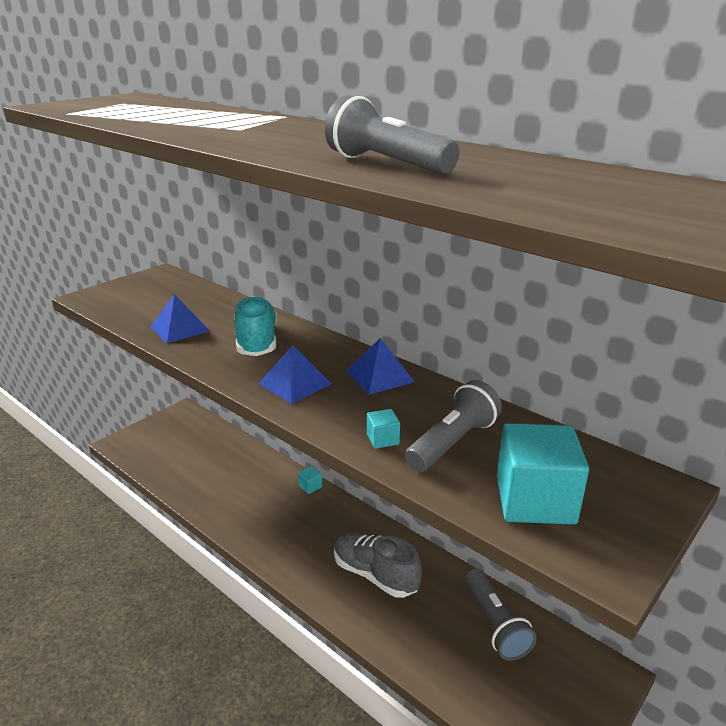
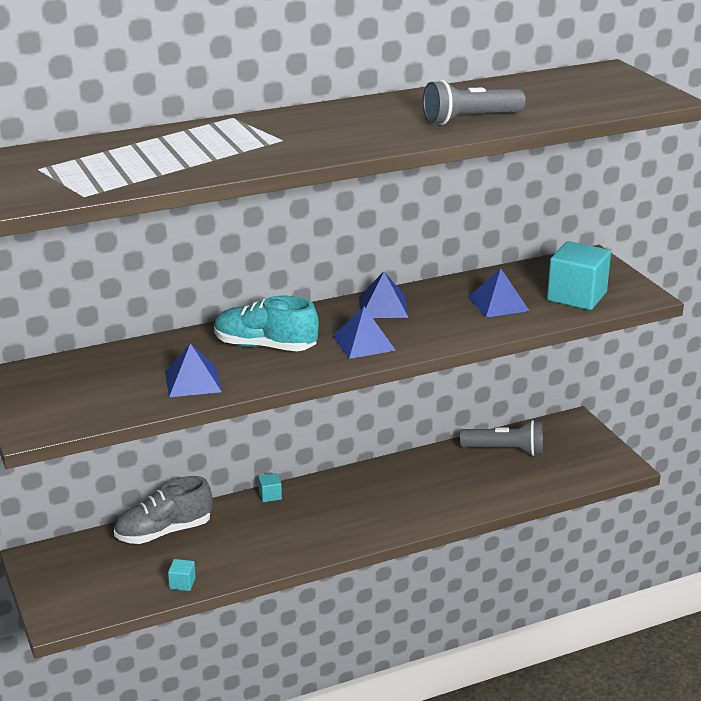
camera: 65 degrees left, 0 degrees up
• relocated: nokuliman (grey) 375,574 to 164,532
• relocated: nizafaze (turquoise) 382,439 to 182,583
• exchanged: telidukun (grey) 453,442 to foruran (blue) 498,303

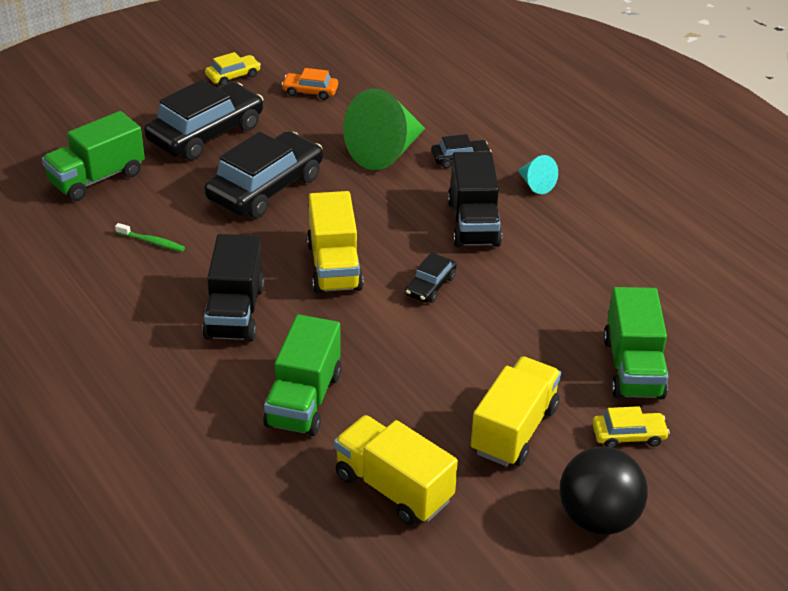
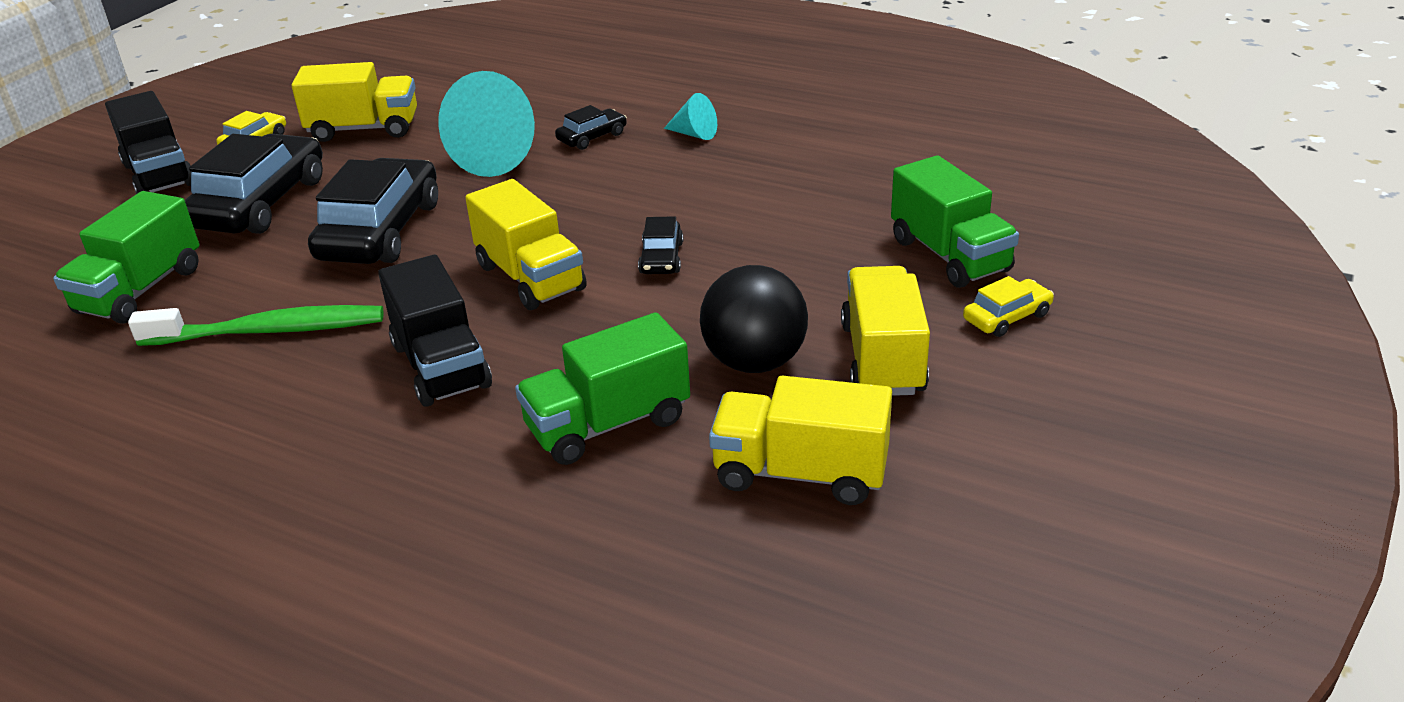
camera: 25 degrees left, 5 degrees down
• relocated: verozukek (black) 473,223 to 159,175
• size: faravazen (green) 152,242 = 269,331 x2.22
• exchanged: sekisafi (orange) 310,91 to verozukek (yellow) 364,129
• colour: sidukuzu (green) 386,152 to sidukuzu (turquoise) 501,155
• spun: verozukek (green) 304,400 = 608,424 75 degrees clockwise
• relocated: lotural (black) 598,518 to 754,362

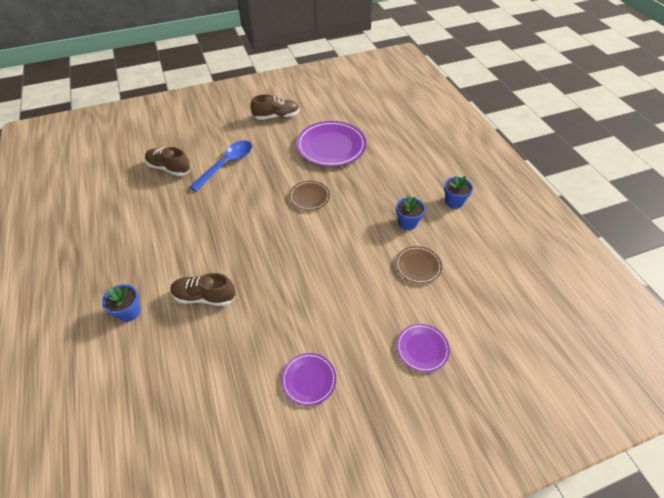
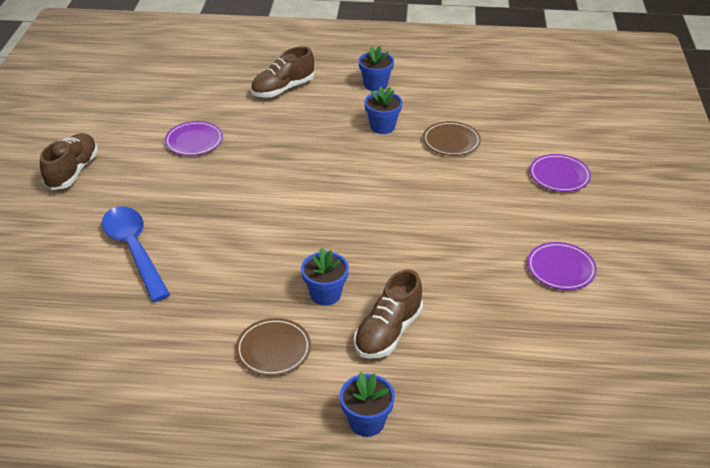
camera: 65 degrees left, 10 degrees down
• size: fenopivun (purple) 331,146 = 194,141 x0.53
• relocated: fenopivun (brown) 309,197 to 273,349
• relocated: nokuliman (brown) 169,168 to 283,89
• appeared: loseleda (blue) 325,294

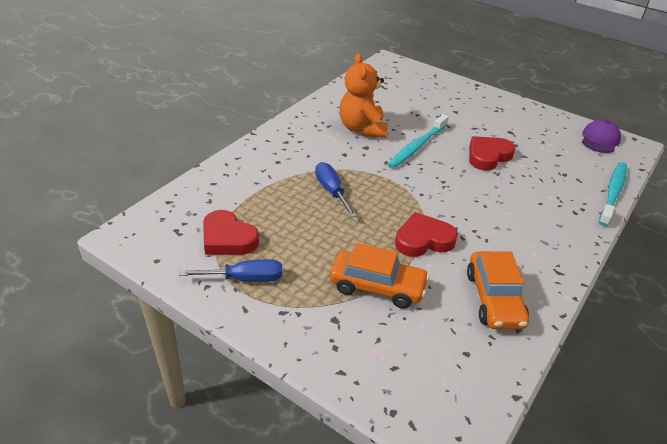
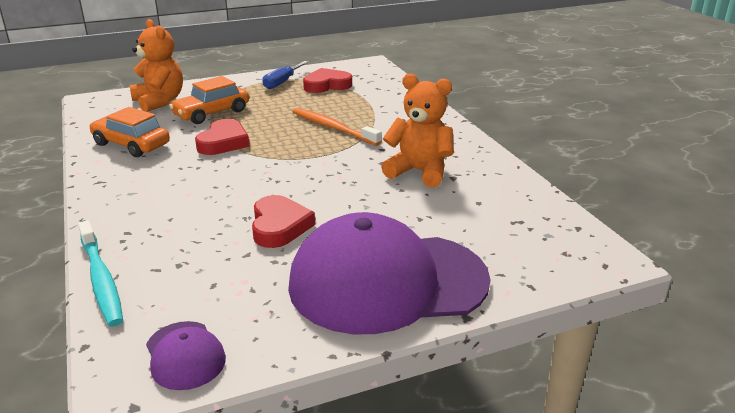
camera: 125 degrees right, 10 degrees down
• appeared: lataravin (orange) 159,101
• appeared: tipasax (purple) 387,282
• exchanged: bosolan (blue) 331,191 to faravazen (orange) 333,128
• missing: faravazen (turquoise) 416,147

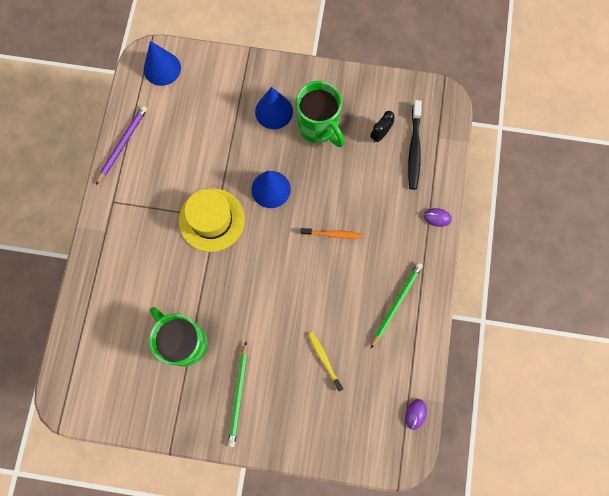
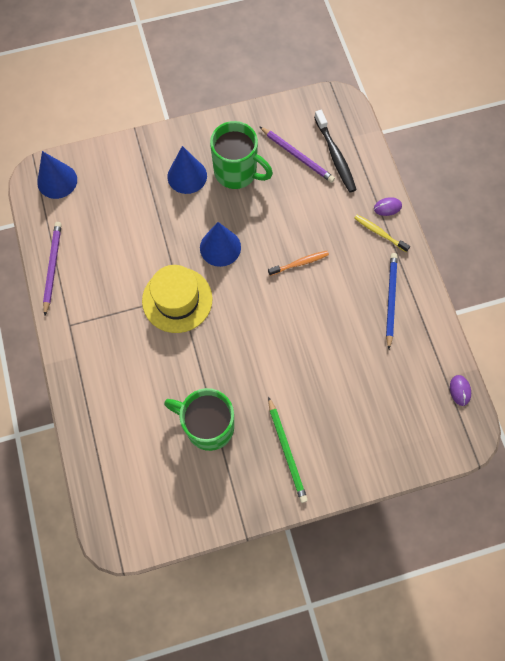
camera: 25 degrees left, 5 degrees down
• exchanged: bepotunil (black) 380,134 to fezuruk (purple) 297,156
• relocated: faravazen (yellow) 324,360 to 379,233
• colour: fezuruk (green) 396,303 to fezuruk (blue) 390,299

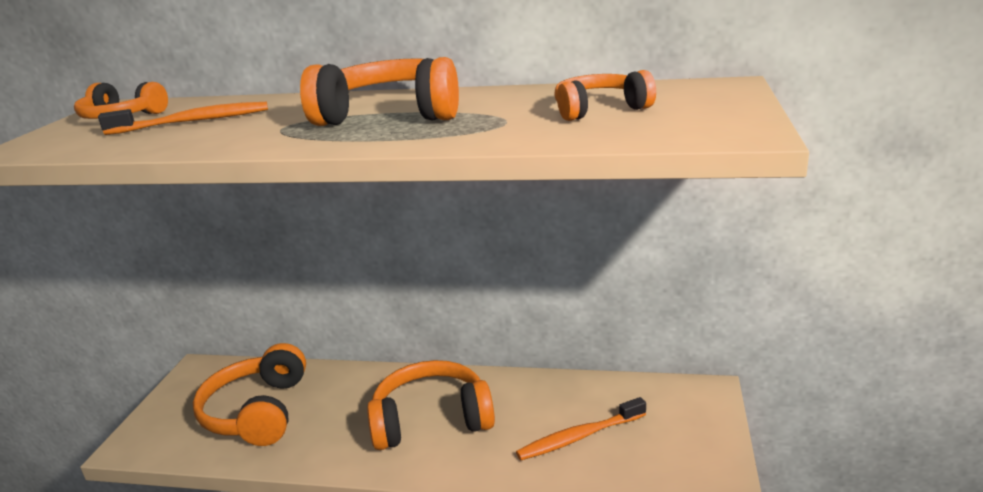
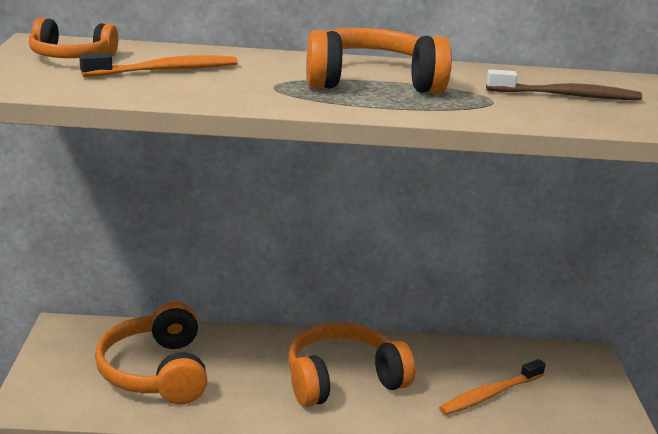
camera: 15 degrees left, 0 degrees up
• exchanged: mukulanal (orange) 599,109 to faravazen (brown) 566,96

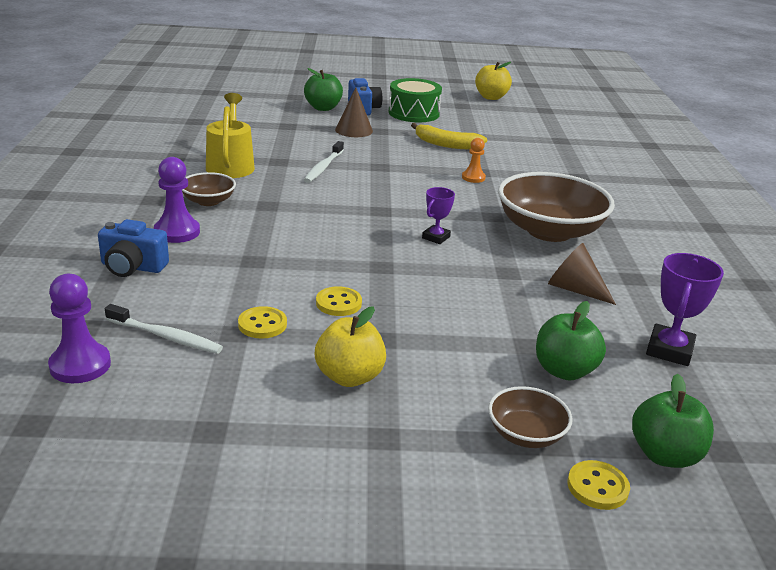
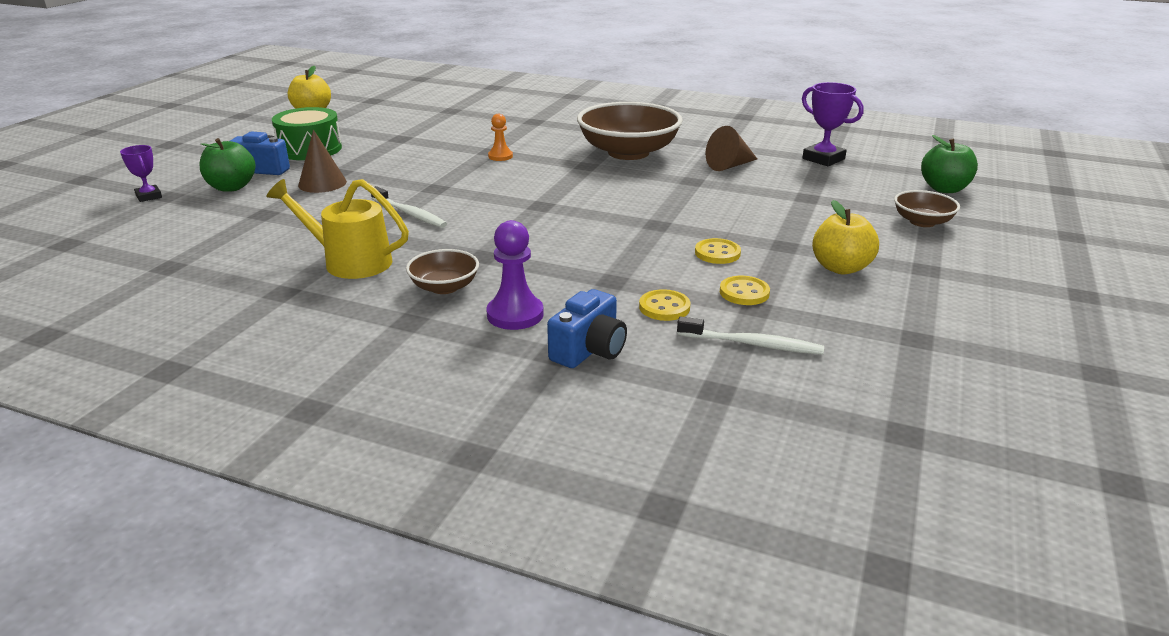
camera: 65 degrees left, 0 degrees up
• relocated: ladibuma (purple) 436,237 to 149,196
• relocated: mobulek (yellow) 597,487 to 664,307
• spun: faravazen (white) 166,336 = 752,344 60 degrees clockwise
• missing: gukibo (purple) 80,365
• missing: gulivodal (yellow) 446,144
• missing: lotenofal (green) 564,370

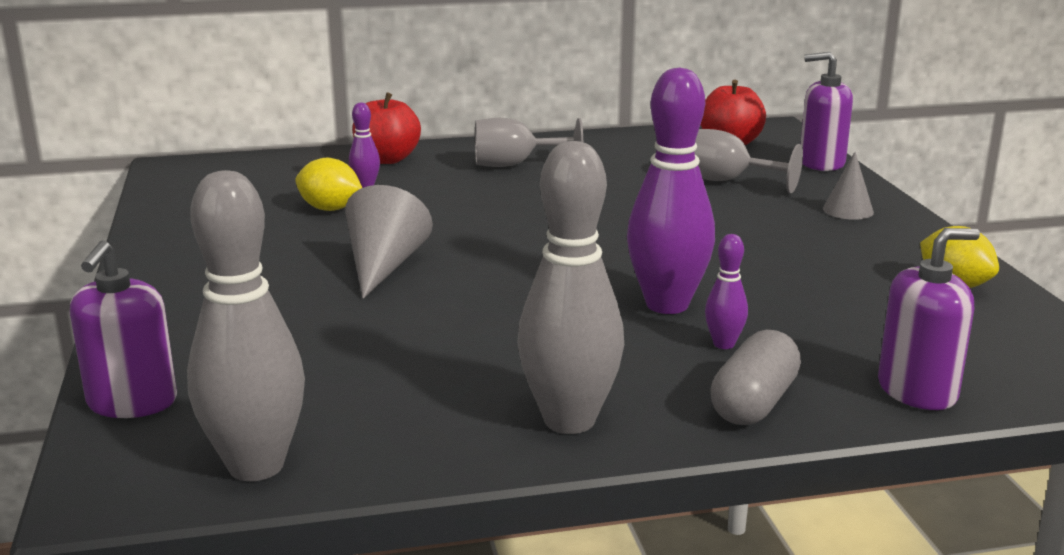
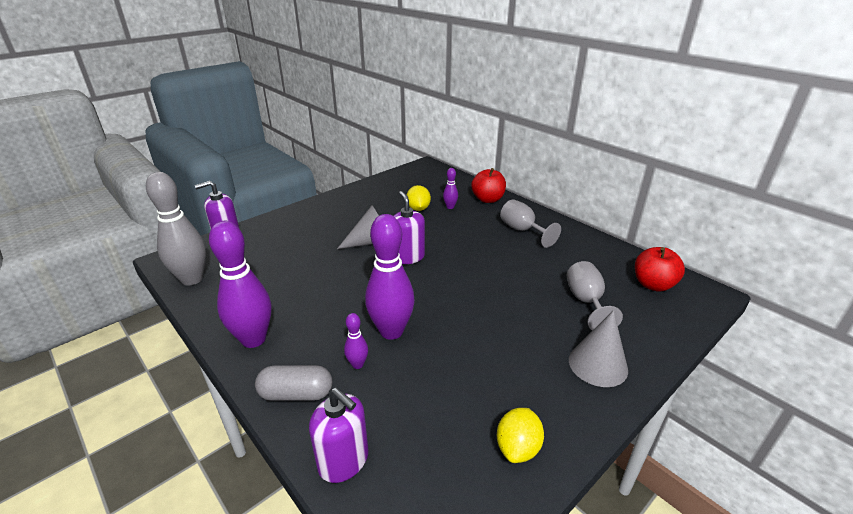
camera: 60 degrees right, 10 degrees up
• colour: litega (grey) 569,420 to litega (purple) 253,339
• relocated: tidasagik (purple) 821,163 to 407,257
• size: sidukuzu (grey) 848,210 = 598,364 x1.61

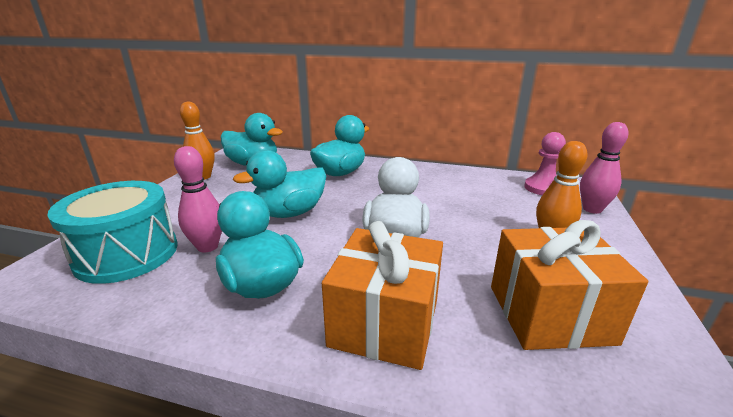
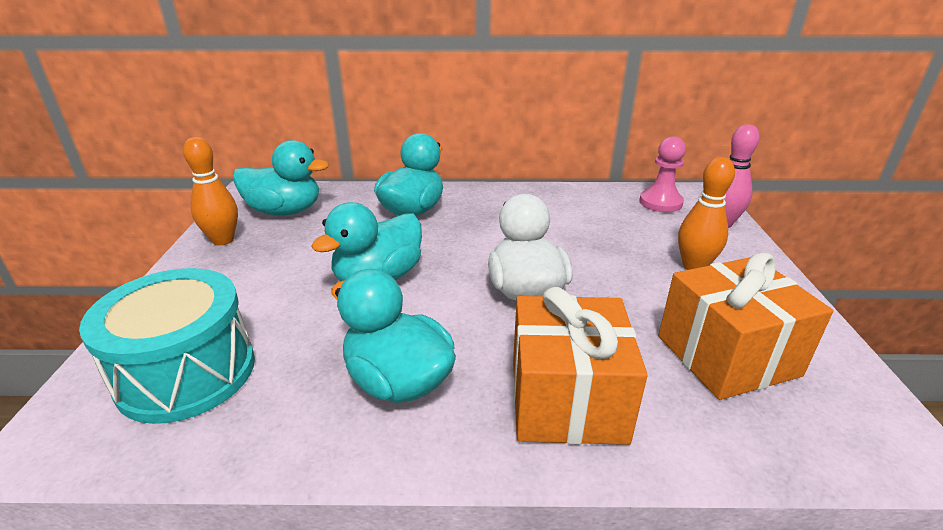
camera: 15 degrees left, 5 degrees up
• missing: litega (pink) 207,247

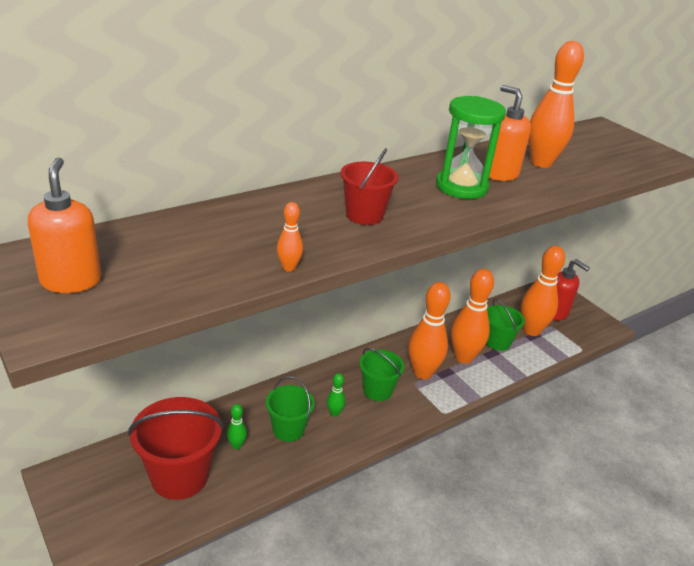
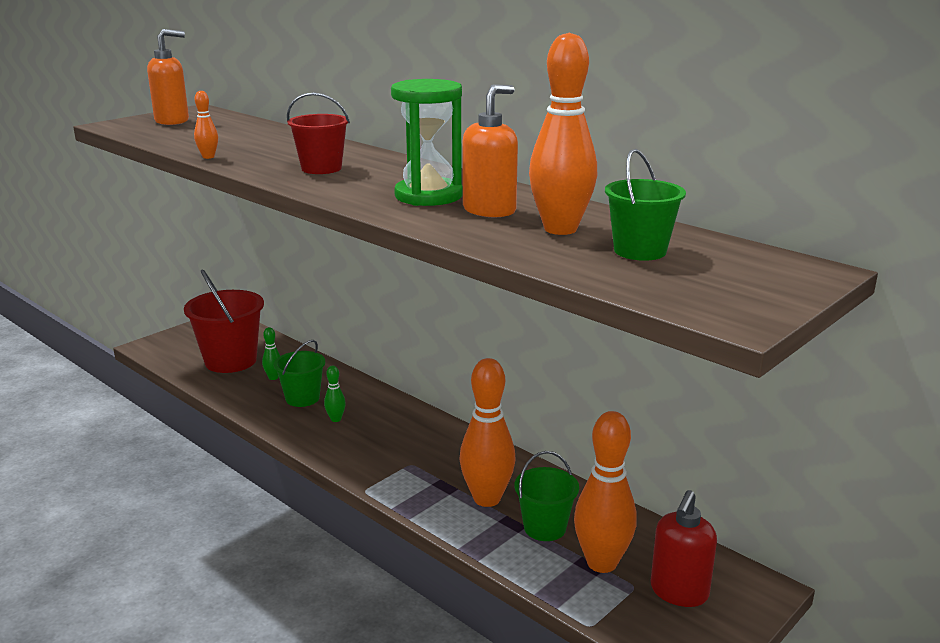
camera: 80 degrees right, 10 degrees down
• relocated: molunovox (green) 377,390 to 640,251
• missing: litega (orange) 422,372

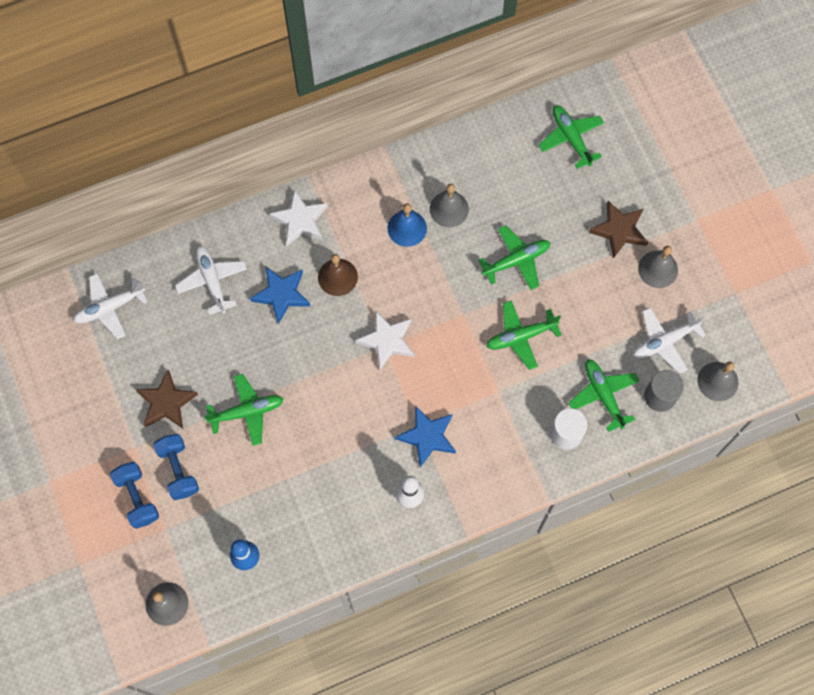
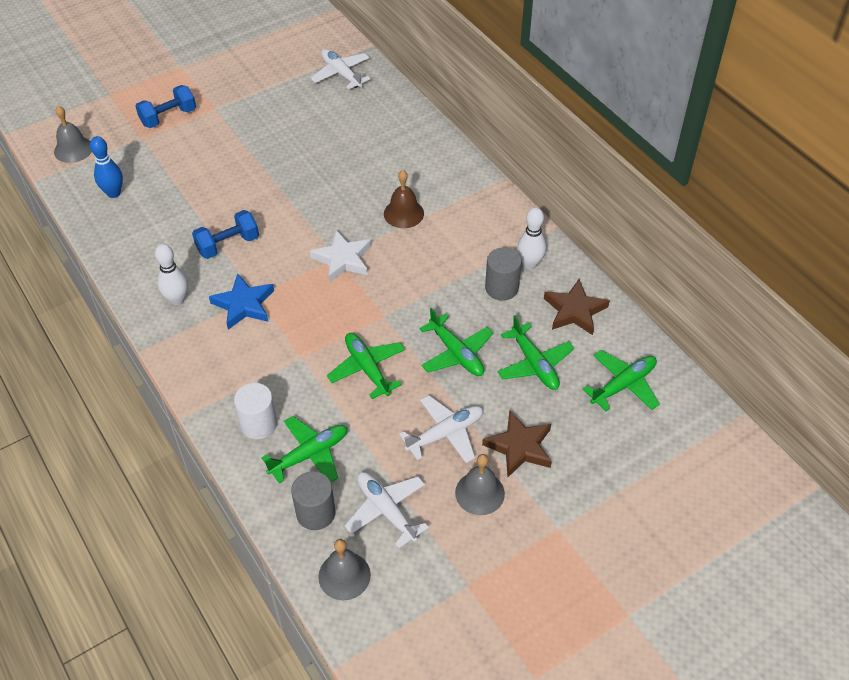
camera: 80 degrees right, 20 degrees down
• relocated: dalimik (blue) 178,470 to 228,245
• relocated: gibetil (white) 212,281 to 445,434
• exchanged: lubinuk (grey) 449,209 to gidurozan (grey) 501,288
• relocated: gibetil (green) 247,412 to 534,364
• appeared: litega (white) 529,264
• relocated: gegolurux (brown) 166,402 to 574,311
• missing: gegolurux (blue) 281,294
• missing: gegolurux (white) 300,220
• missing: lubinuk (blue) 407,228

